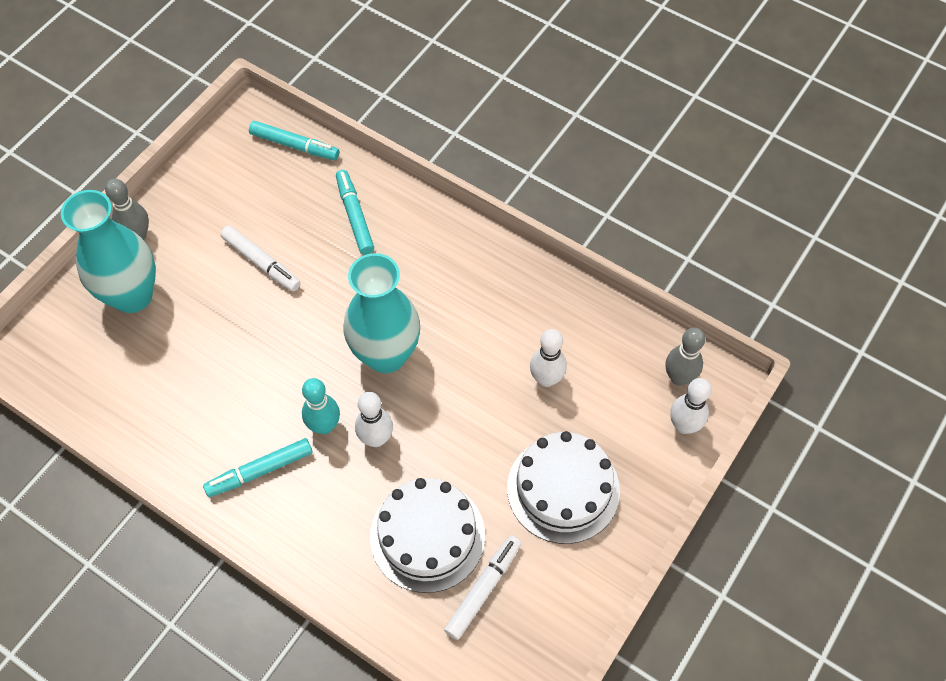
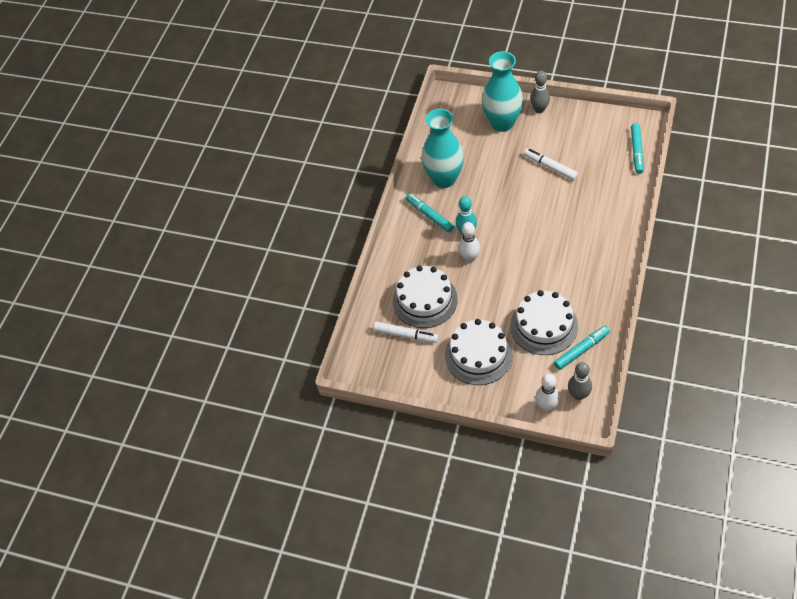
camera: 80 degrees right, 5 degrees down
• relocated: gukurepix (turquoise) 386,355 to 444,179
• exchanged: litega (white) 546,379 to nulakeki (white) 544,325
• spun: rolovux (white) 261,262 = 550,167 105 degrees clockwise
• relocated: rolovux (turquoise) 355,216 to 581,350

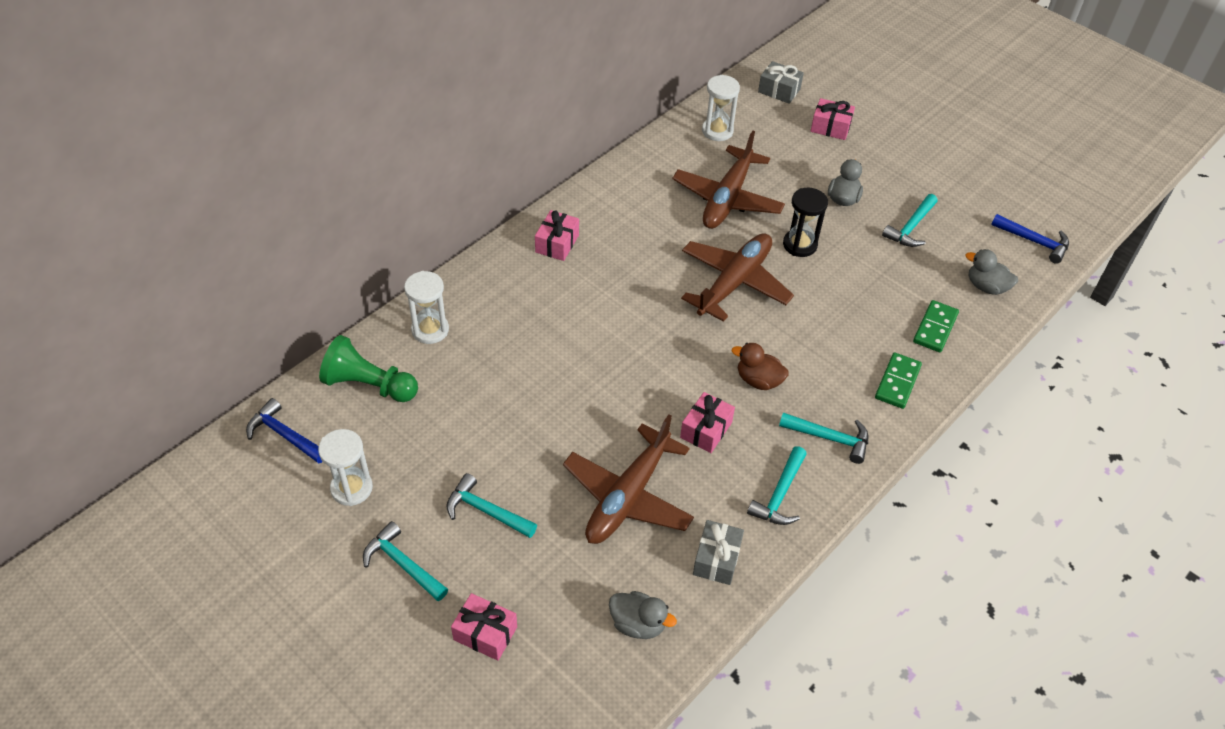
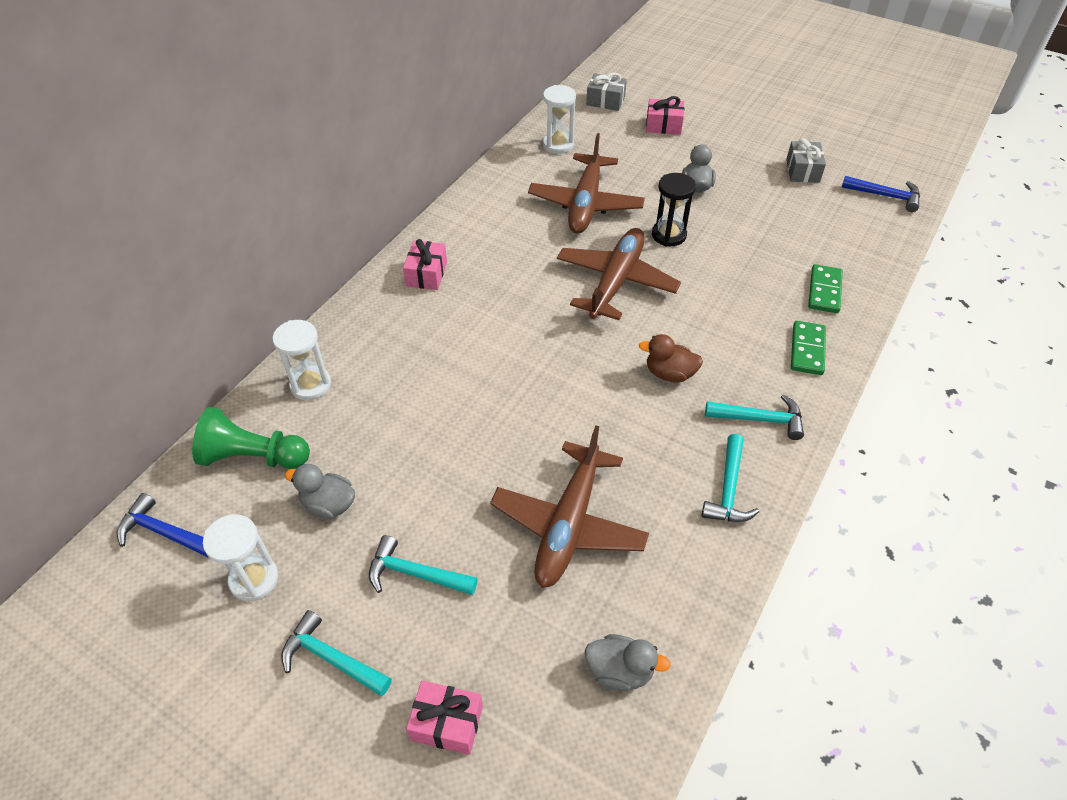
camera: 10 degrees left, 0 degrees up
• relocated: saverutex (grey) 986,287 to 329,504
• relocated: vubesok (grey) 716,559 to 802,171
• missing: vubesok (pink) 706,430
• missing: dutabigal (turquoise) 911,227

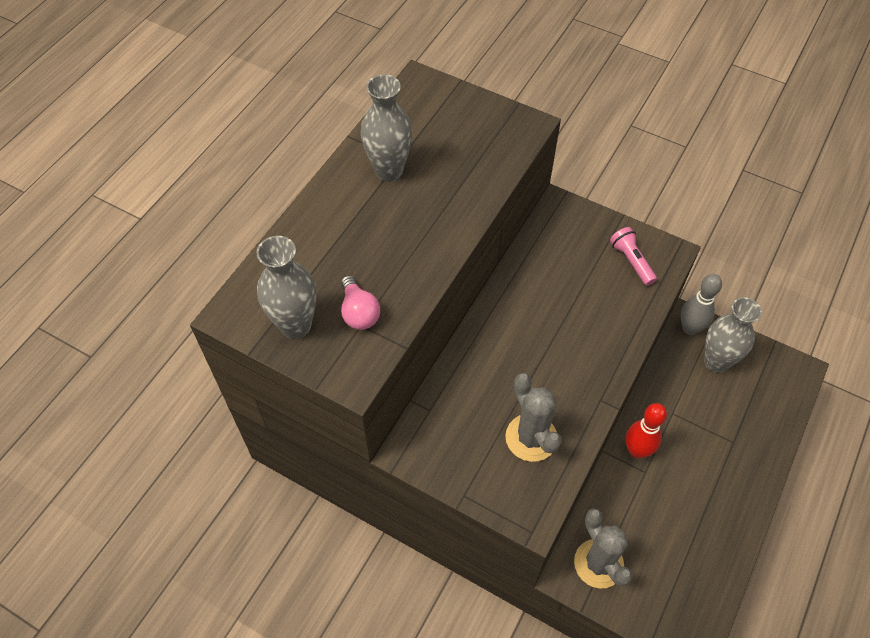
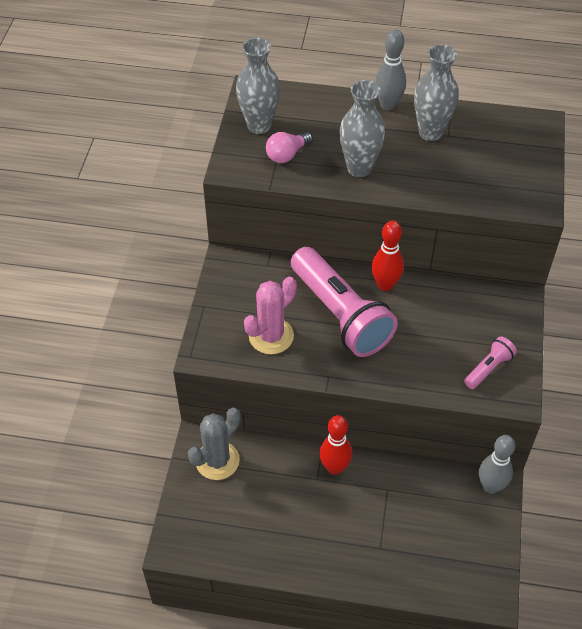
camera: 70 degrees right, 5 degrees down
• colour: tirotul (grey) 531,438 to tirotul (pink) 271,336
• appeared: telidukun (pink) 340,315
• relocated: gukurepix (grey) 716,362 to 359,168
• appeared: litega (red) 385,285
• appeared: litega (grey) 388,105

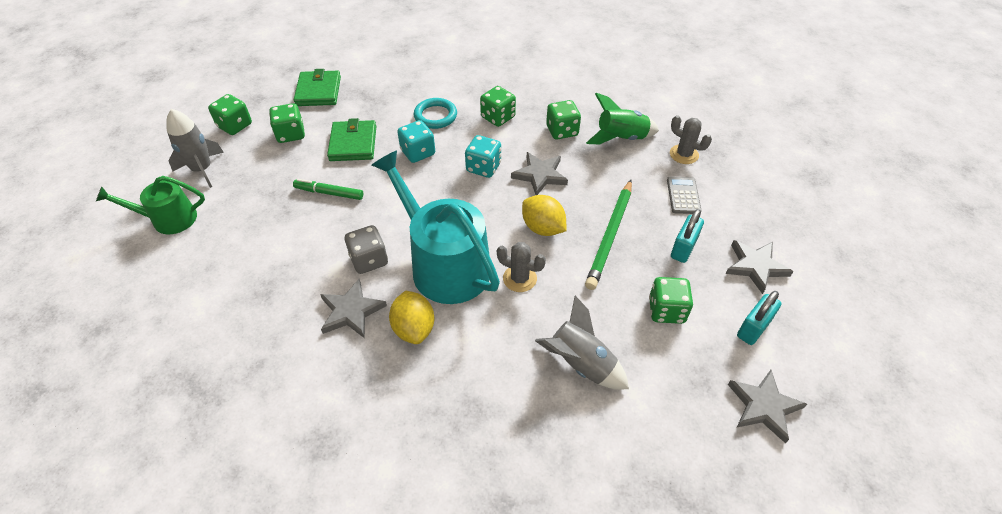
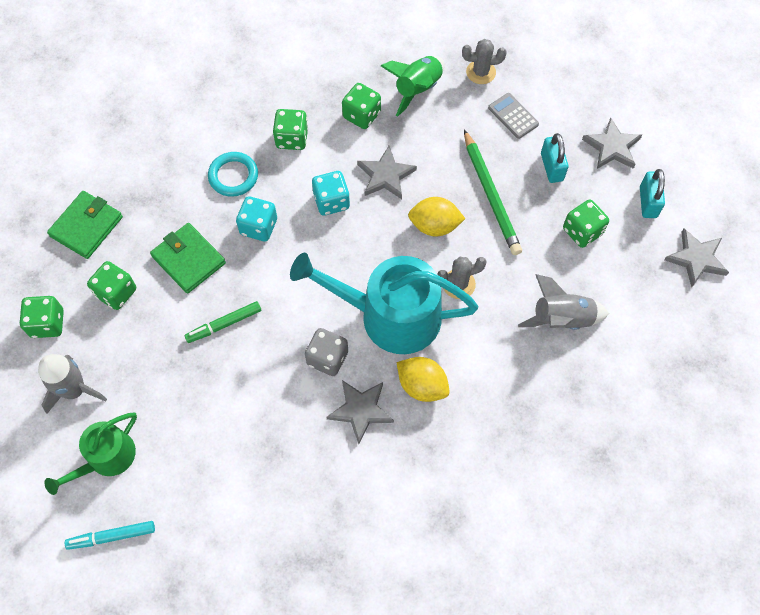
camera: 40 degrees left, 15 degrees up
• spun: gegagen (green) 318,91 = 86,226 75 degrees clockwise
• appeared: rolovux (turquoise) 112,536

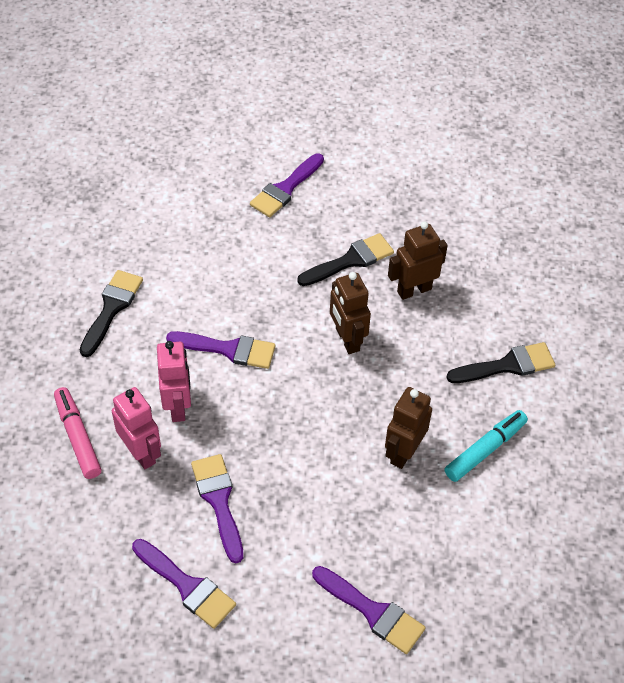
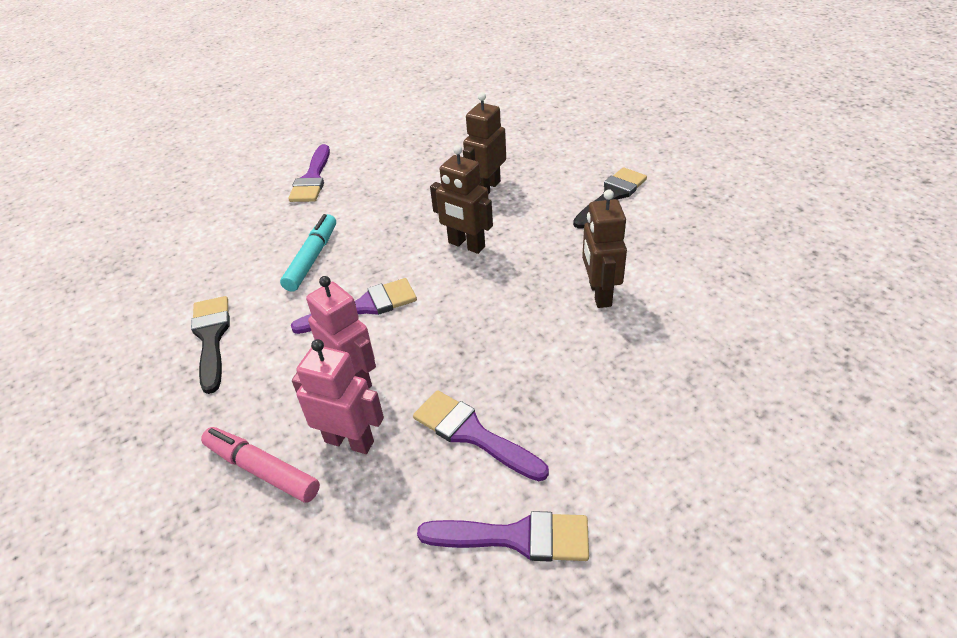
camera: 30 degrees left, 10 degrees down
• relocated: rolovux (turquoise) 485,450 to 312,258
• missing: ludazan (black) 350,260
• missing: ludazan (purple) 372,612

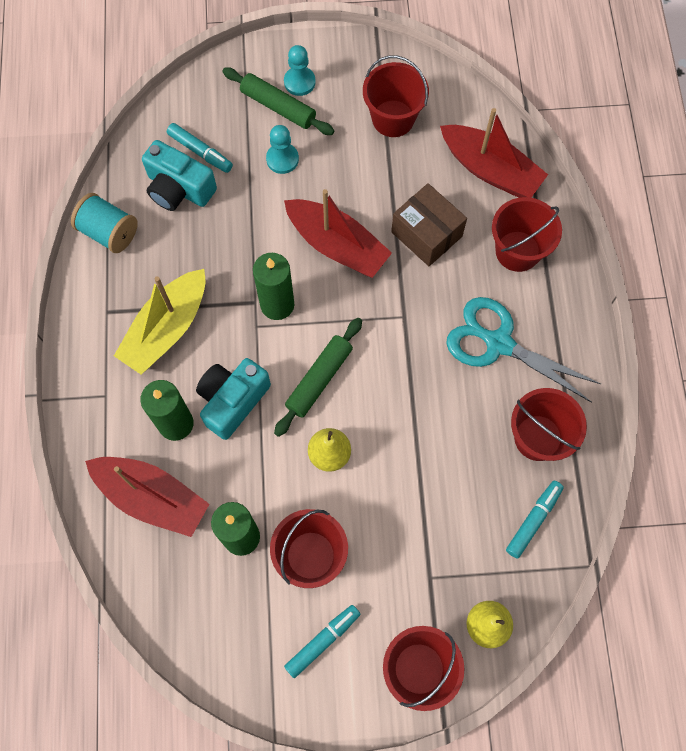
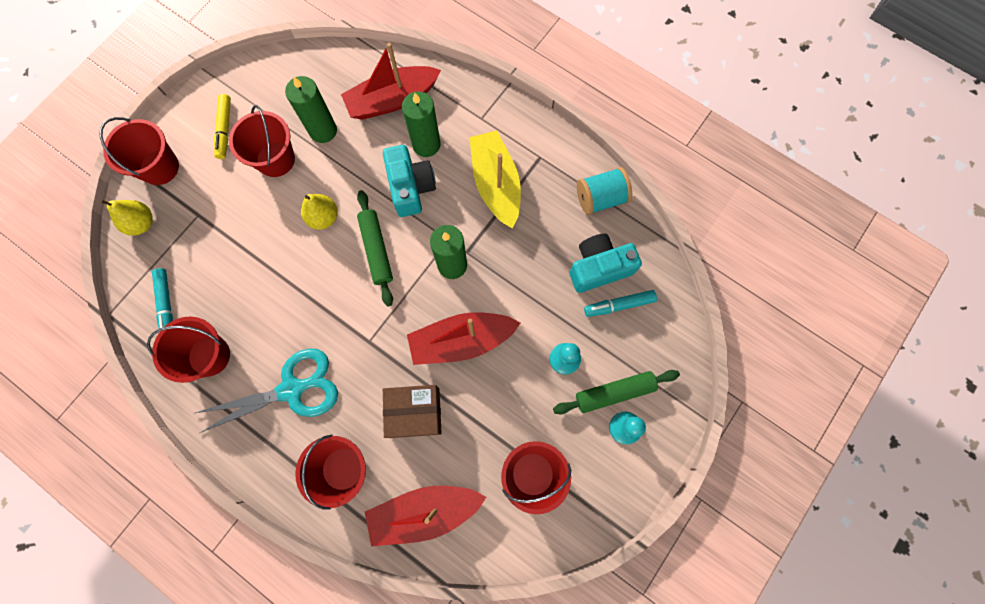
camera: 130 degrees right, 5 degrees up
• colour: rolovux (turquoise) 322,641 to rolovux (yellow) 225,129

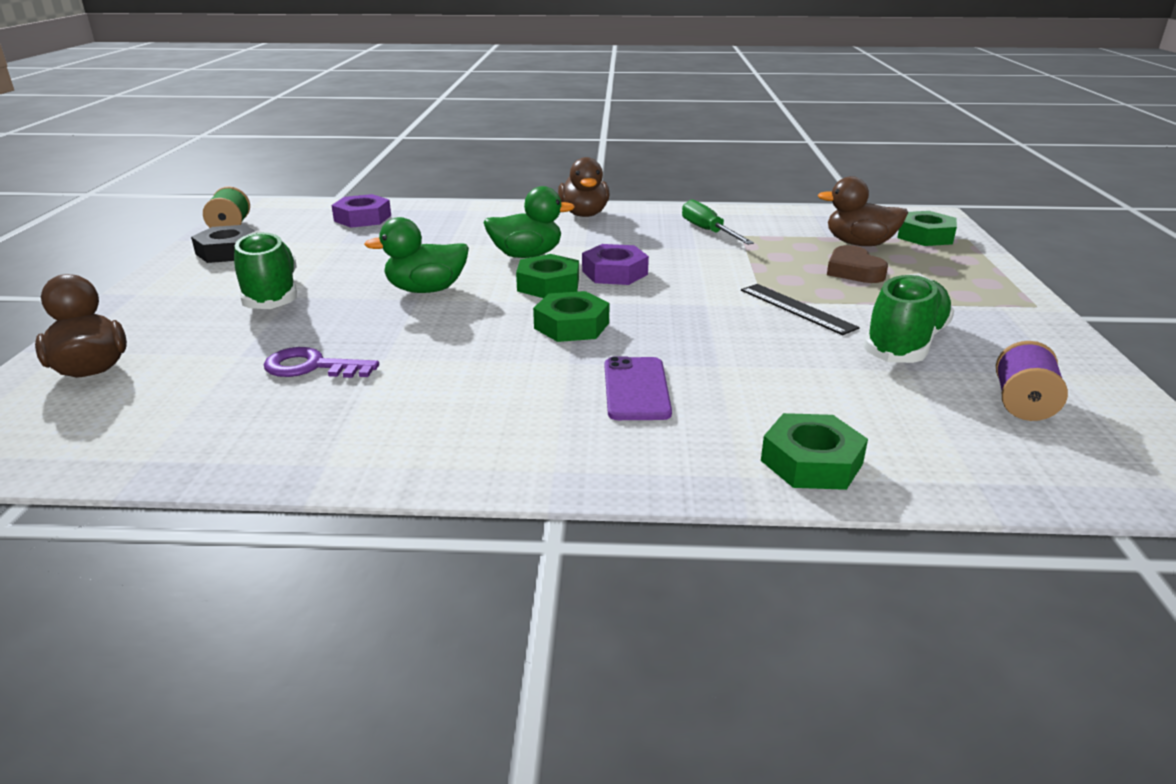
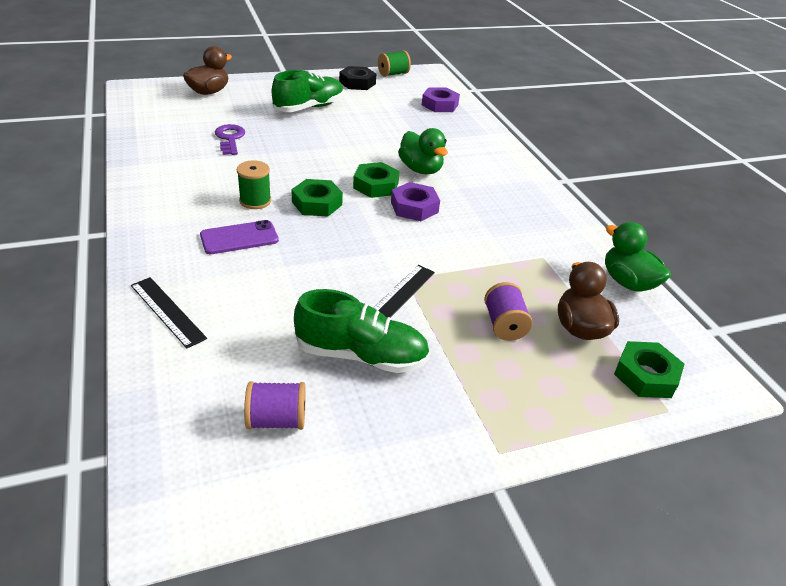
camera: 65 degrees right, 10 degrees up
• exchanged: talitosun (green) 811,462 to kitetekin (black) 167,311
• appeared: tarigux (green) 255,201
• exchanged: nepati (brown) 853,271 to tarigux (purple) 504,325
• relocated: saverutex (green) 426,290 to 627,282
• missing: saverutex (brown) 584,214
• missing: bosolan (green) 708,231

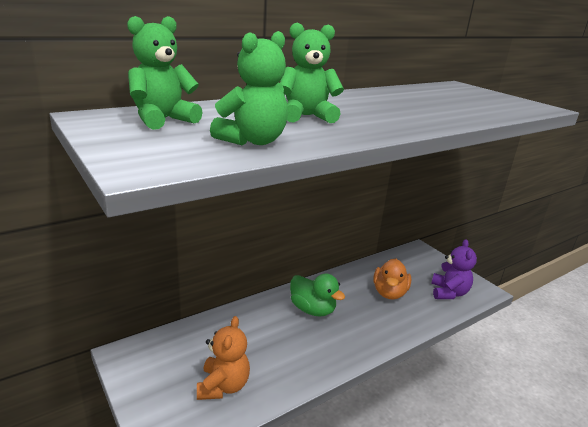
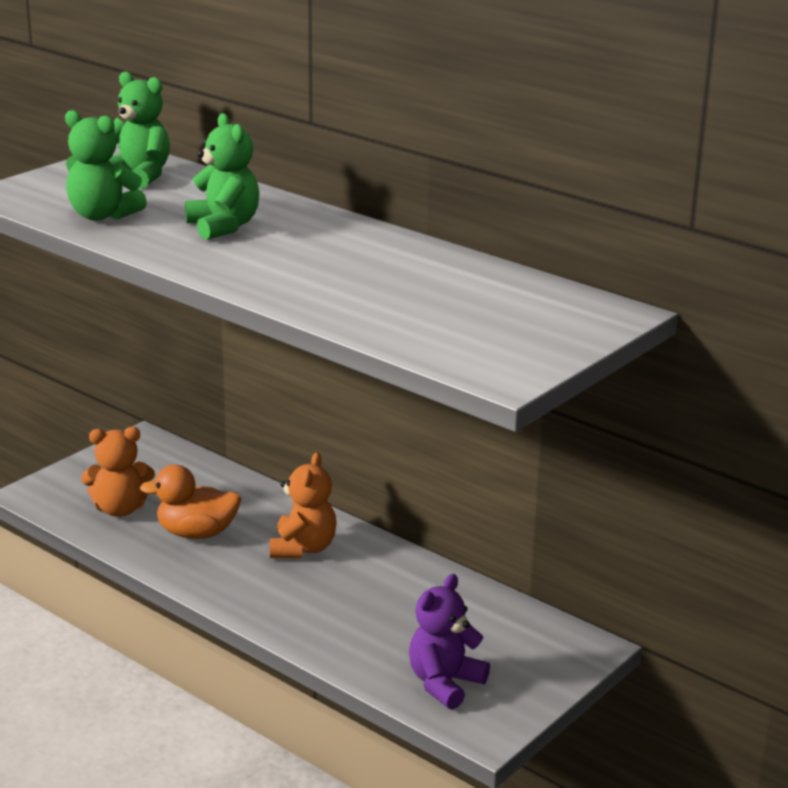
camera: 75 degrees right, 0 degrees up
• relocated: saverutex (orange) 389,293 to 197,533
• exchanged: saverutex (green) 312,309 to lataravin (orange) 303,548
• spun: lataravin (purple) 448,293 = 444,683 135 degrees clockwise

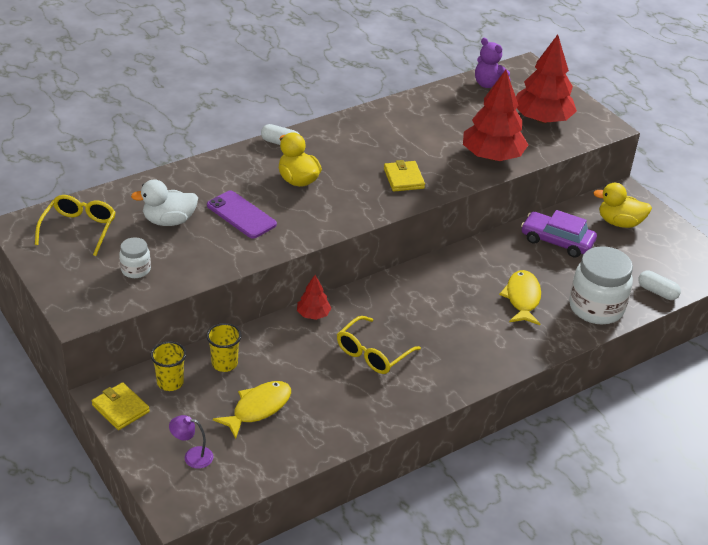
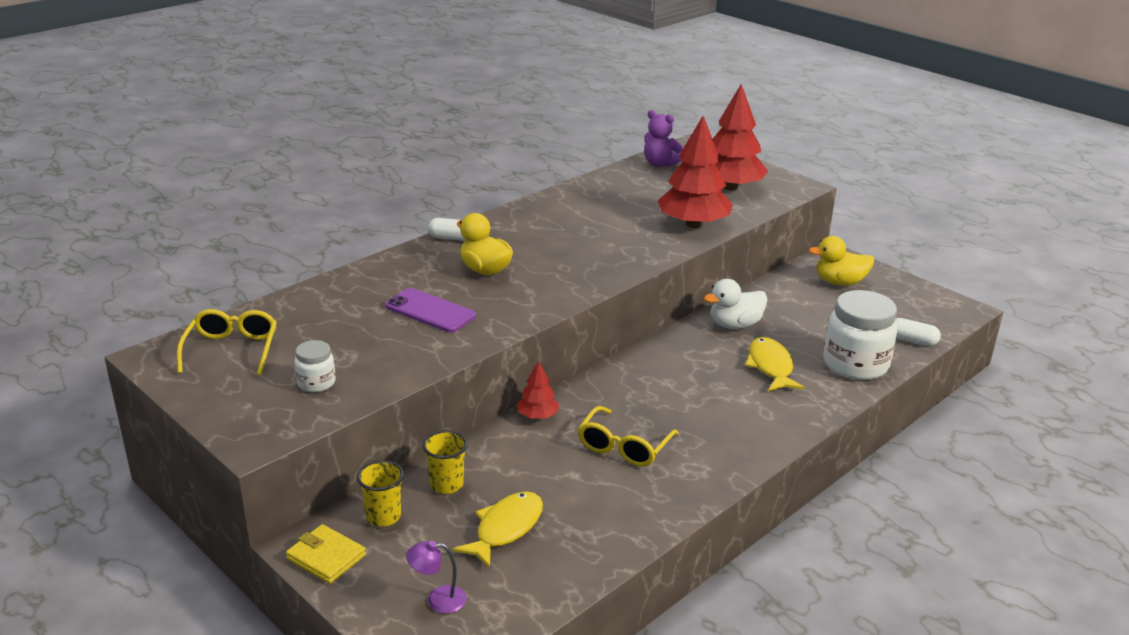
camera: 10 degrees left, 10 degrees down
• relocated: saverutex (white) 169,221 to 735,325
• missing: gegagen (yellow) 404,178
• missing: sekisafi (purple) 557,241

